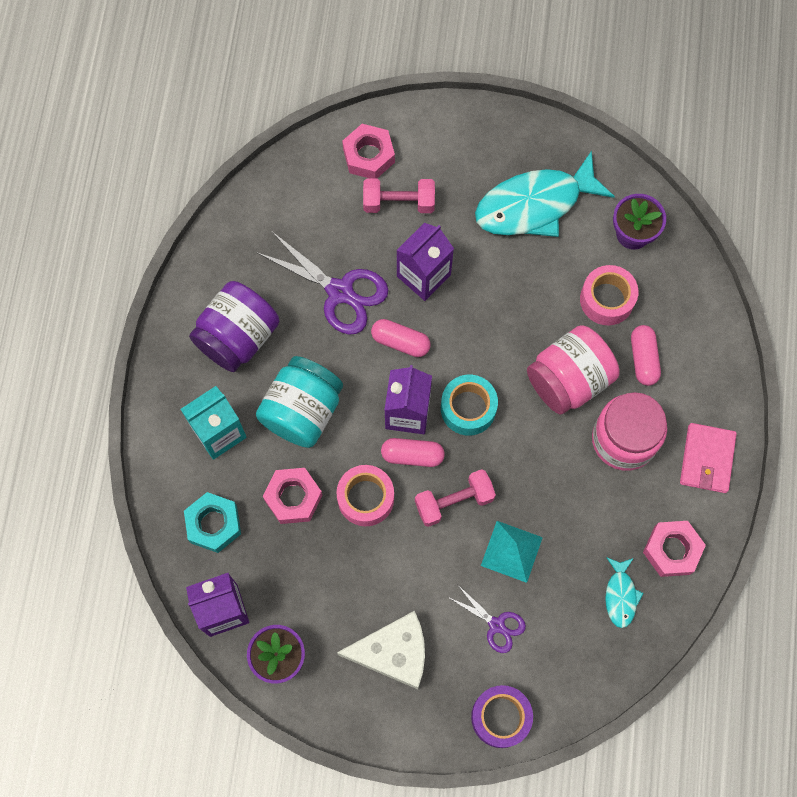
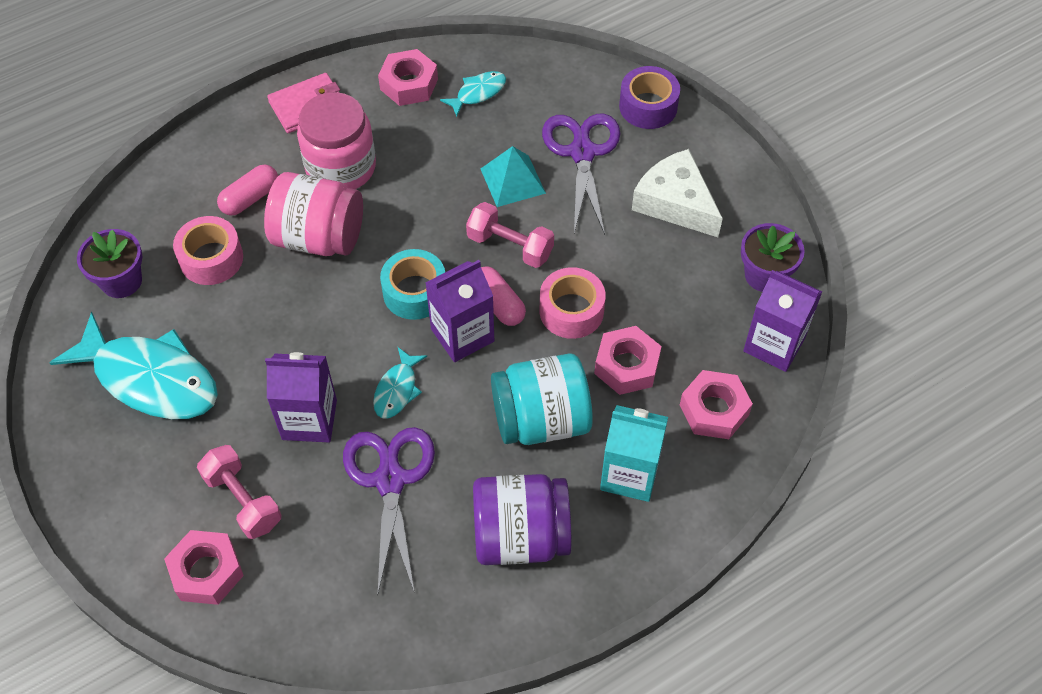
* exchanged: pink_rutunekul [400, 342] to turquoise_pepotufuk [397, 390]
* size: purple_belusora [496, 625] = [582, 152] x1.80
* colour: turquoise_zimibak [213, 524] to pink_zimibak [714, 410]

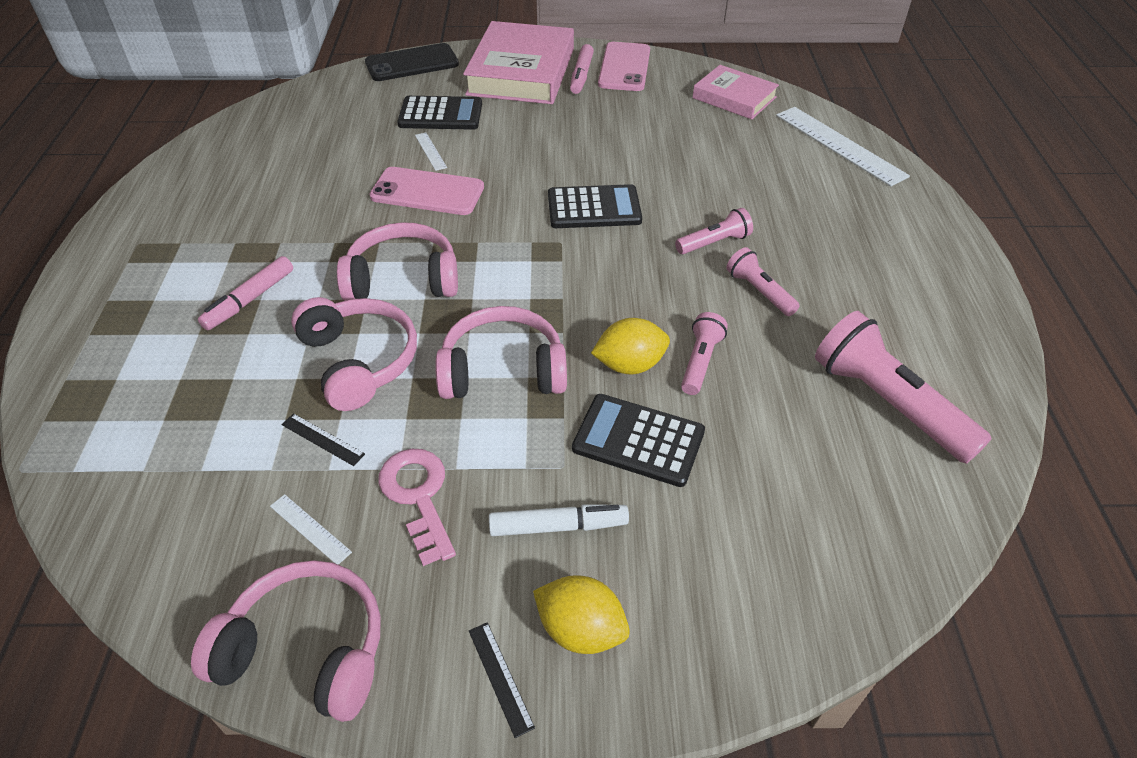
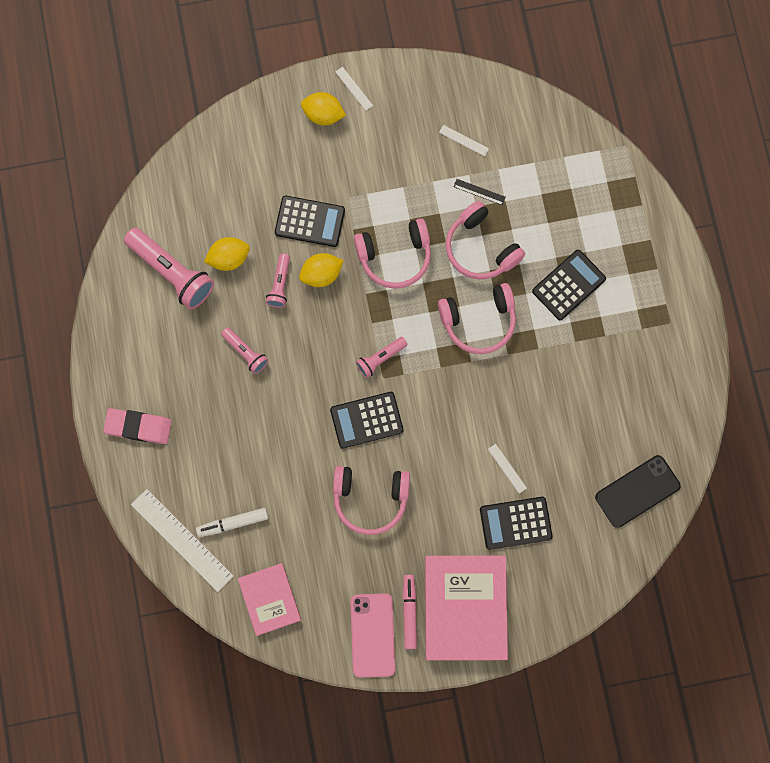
* appeared: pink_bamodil [138, 427]
* relocated: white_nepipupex [558, 526] to [233, 523]
* appeared: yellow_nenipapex [229, 258]
* spun: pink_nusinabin [734, 97] = [269, 599] 45 degrees clockwise
* relocated: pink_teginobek [306, 651] to [370, 498]
* colour: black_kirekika [500, 677] to white_kirekika [354, 88]
* relocated: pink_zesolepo [714, 243] to [380, 359]
* exchanged: pink_nepipupex [250, 300] to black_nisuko [568, 285]
* relocated: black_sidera [412, 63] to [637, 491]
* missing: pink_sidera [427, 192]
* missing: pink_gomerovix [418, 496]

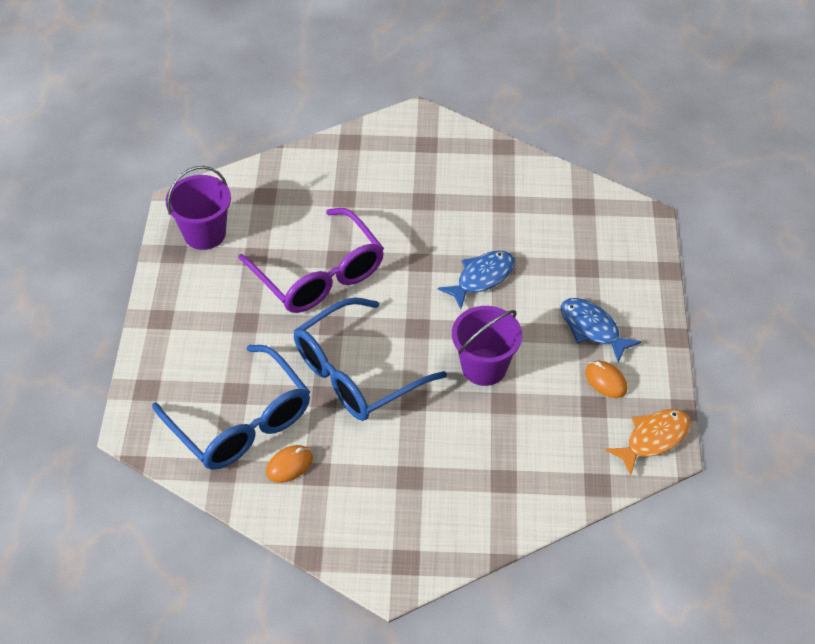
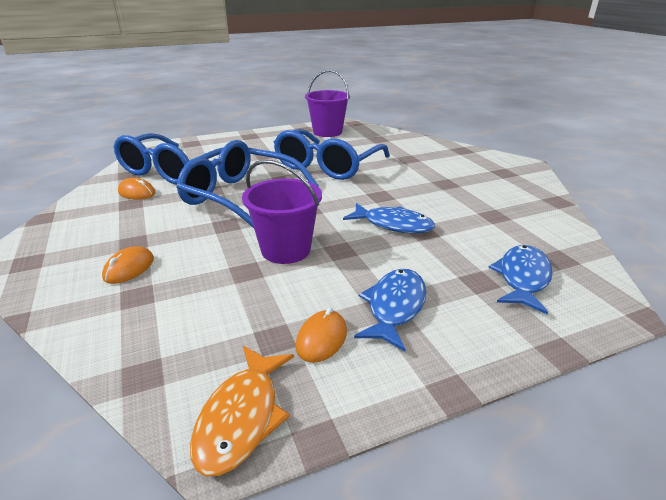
* appeared: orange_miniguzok [129, 268]
* spun: orange_pepotufuk [653, 439] = [242, 417] 75 degrees clockwise
* colour: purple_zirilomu [319, 274] to blue_zirilomu [327, 165]
* appeared: blue_pepotufuk [522, 278]

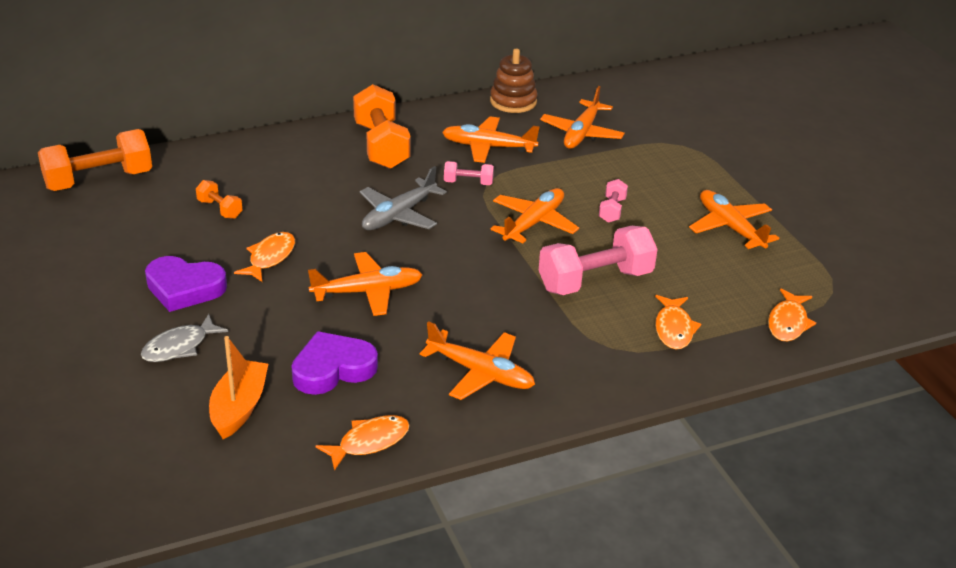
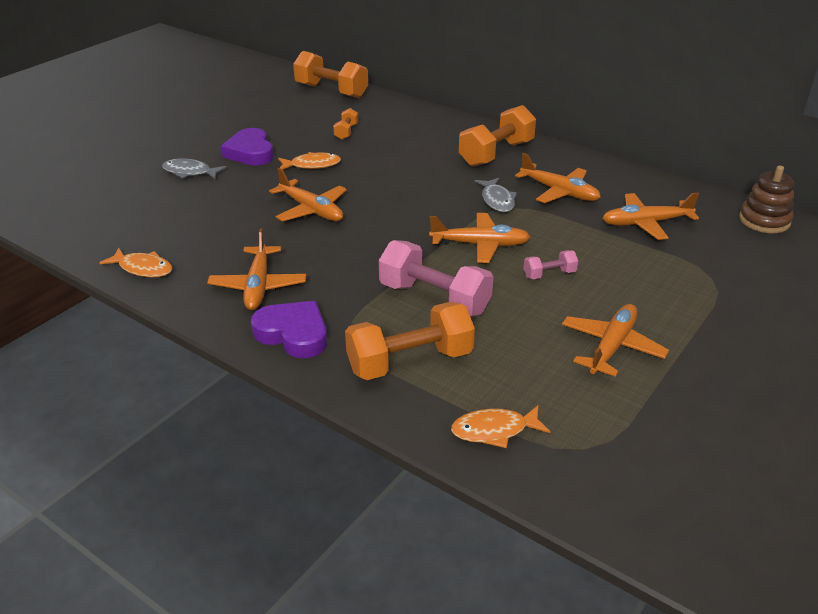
* relocated: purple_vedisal [333, 369] to [293, 334]
* exchanged: orange_pepotufuk [674, 329] to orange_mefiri [410, 361]
* exchanged: pink_mefiri [468, 183] to grey_pepotufuk [497, 200]
* spun: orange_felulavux [488, 147] = [559, 192] 150 degrees clockwise
* relocated: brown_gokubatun [513, 101] to [764, 220]
* missing: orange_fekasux [239, 407]
* missing: grey_felulavux [399, 215]

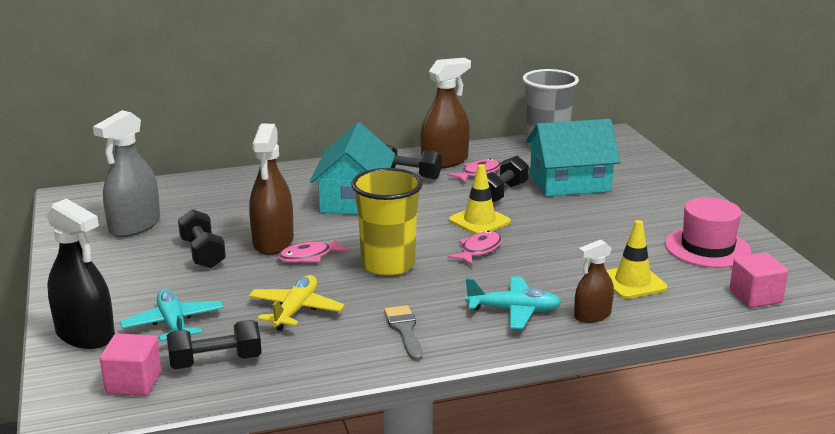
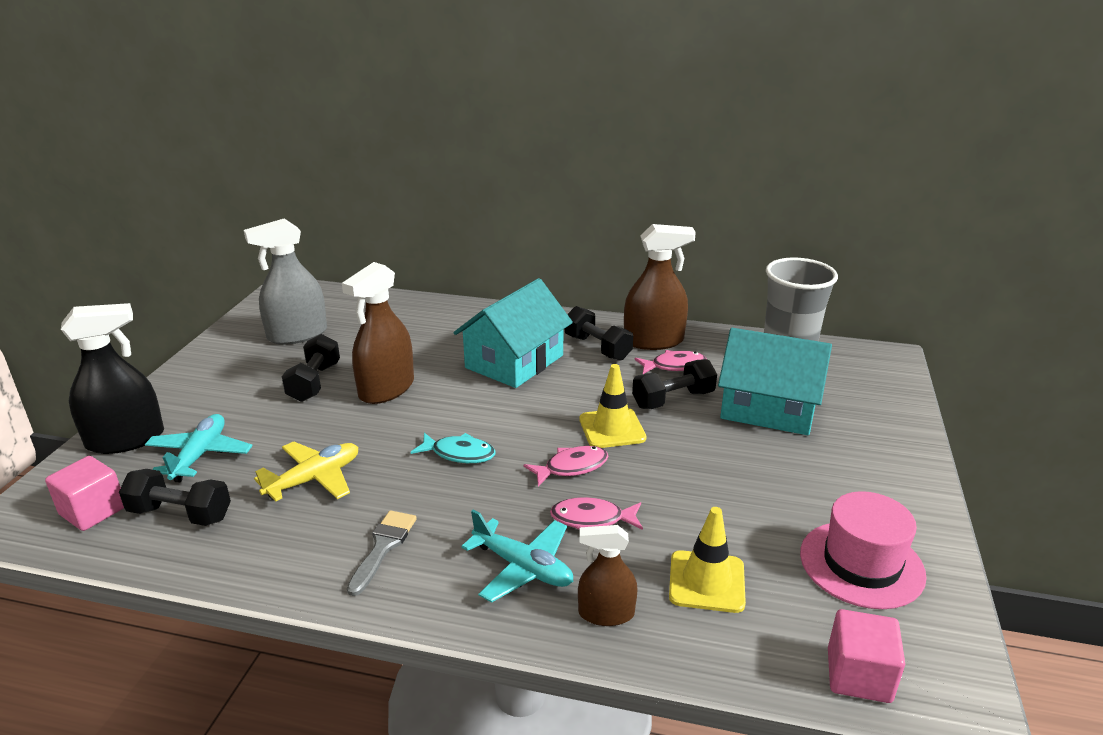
* spun: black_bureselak [85, 335] = [125, 440] 90 degrees counterclockwise
* exchanged: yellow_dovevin [388, 265] to turquoise_pepotufuk [459, 454]
* relocated: pink_pepotufuk [309, 257] to [592, 519]

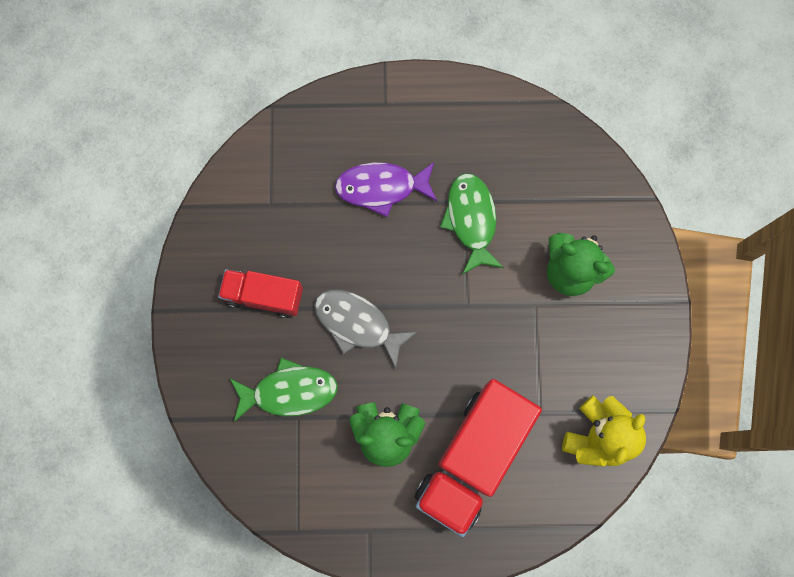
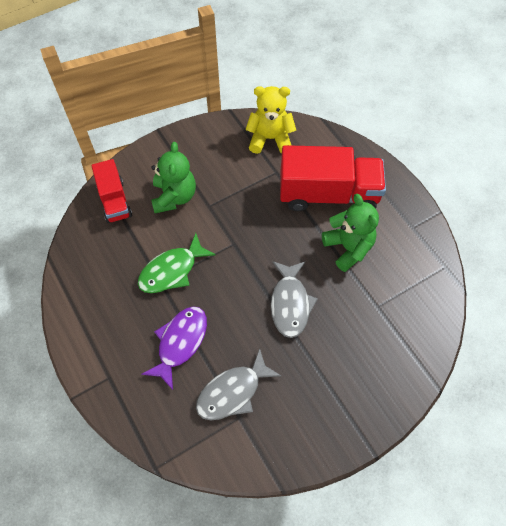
* relocated: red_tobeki [264, 296] to [114, 201]
* spun: purple_pepotufuk [381, 188] = [180, 342] 120 degrees counterclockwise
* appeared: grey_pepotufuk [233, 392]
* missing: green_pepotufuk [289, 391]

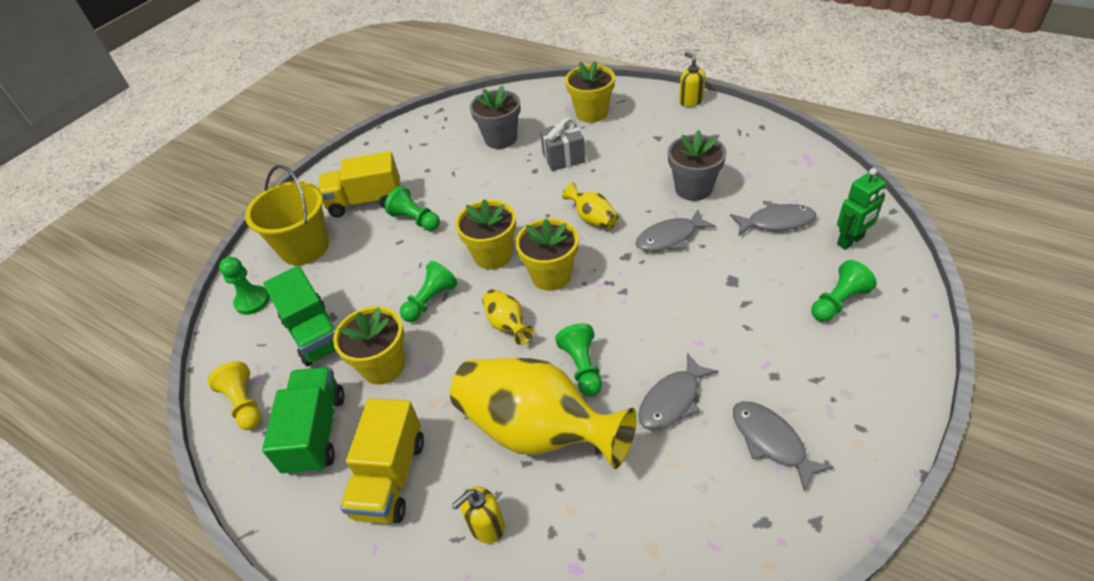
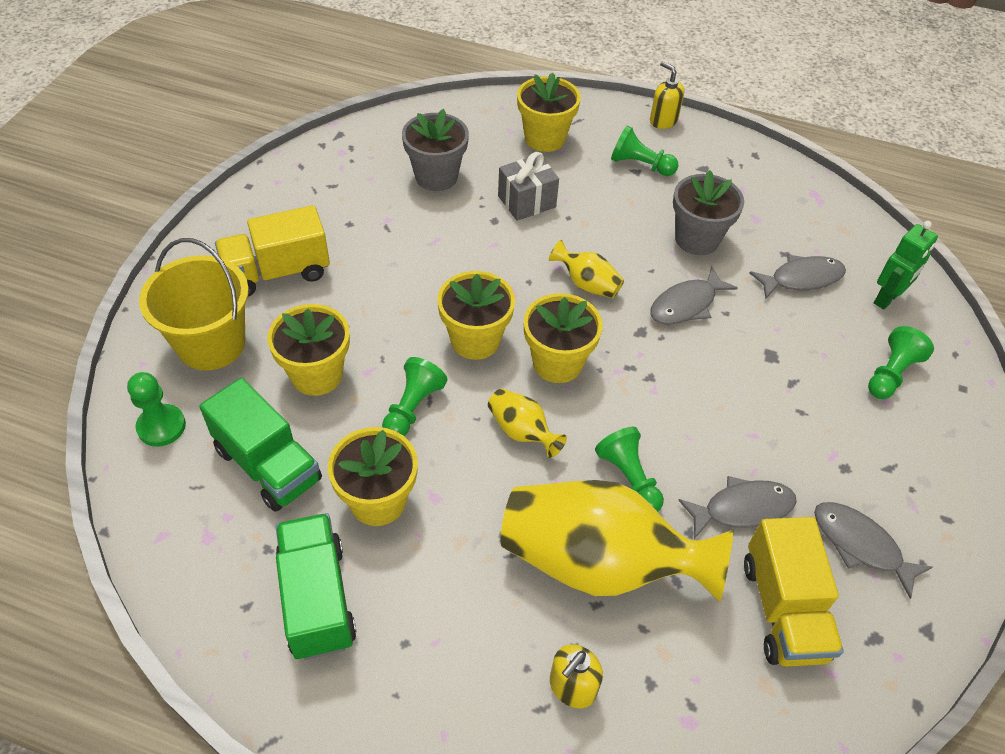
* appeared: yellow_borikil [317, 375]
* relocated: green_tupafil [415, 220] to [640, 165]
* spun: grey_pepotufuk [672, 400] = [742, 509] 135 degrees counterclockwise
* relocated: yellow_tobeki [390, 477] to [783, 609]
* missing: yellow_tupafil [244, 404]

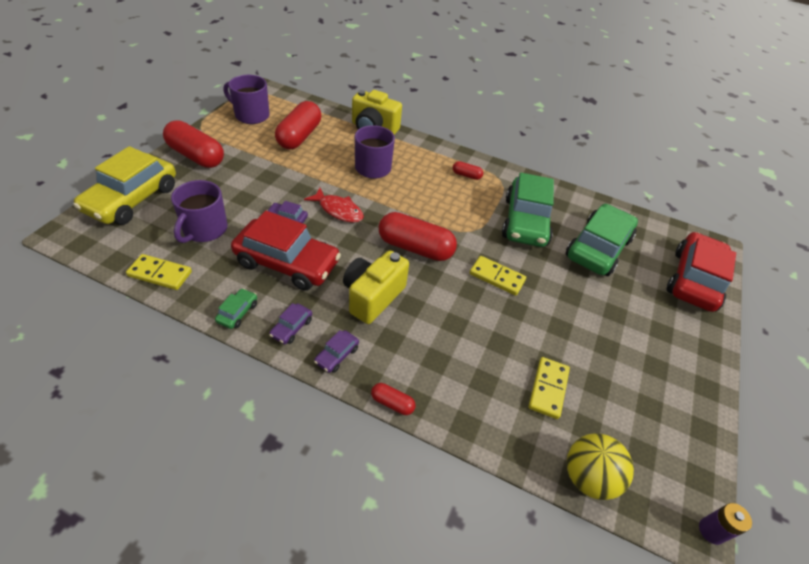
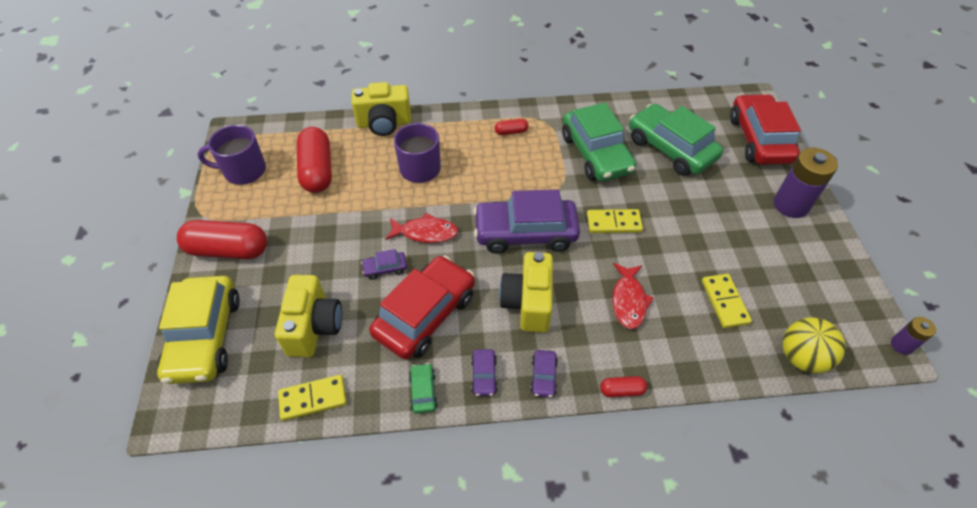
* exchanged: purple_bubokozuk [204, 229] to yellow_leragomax [314, 327]
* spun: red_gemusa [287, 263] = [425, 314] 45 degrees counterclockwise
* exchanged: red_rutunekul [415, 248] to purple_gemusa [525, 233]
* appeared: red_pepotufuk [628, 301]
* spun: green_gemusa [597, 248] = [670, 149] 45 degrees counterclockwise
* appeared: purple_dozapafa [791, 205]

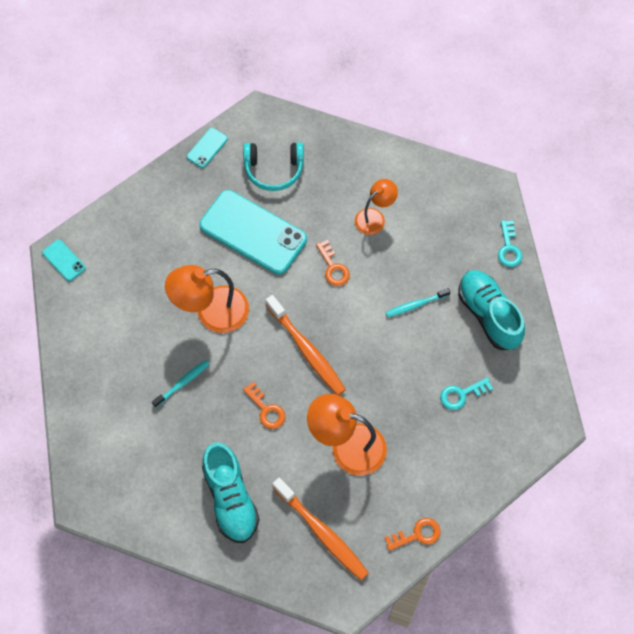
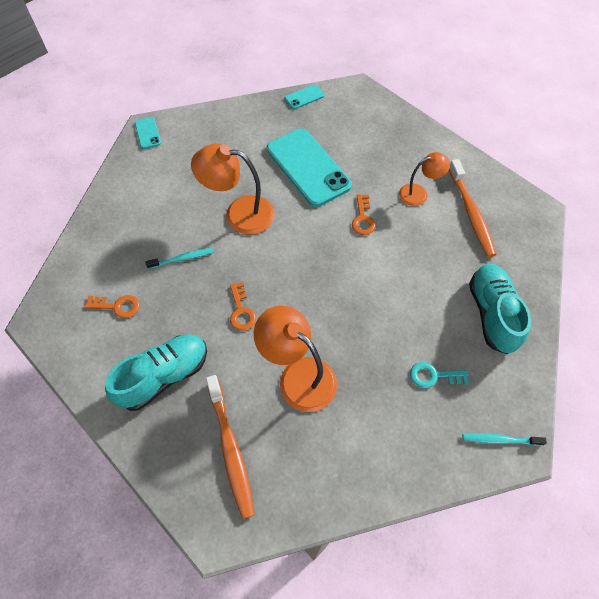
* relocated: orange_gomerovix [417, 534] to [117, 306]
* spun: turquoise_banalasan [230, 499] = [164, 376] 135 degrees counterclockwise
* relocated: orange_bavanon [307, 350] to [471, 213]
* relocated: turquoise_bavanon [415, 305] to [499, 440]
* missing: turquoise_teginobek [274, 169]
* missing: turquoise_gomerovix [508, 248]

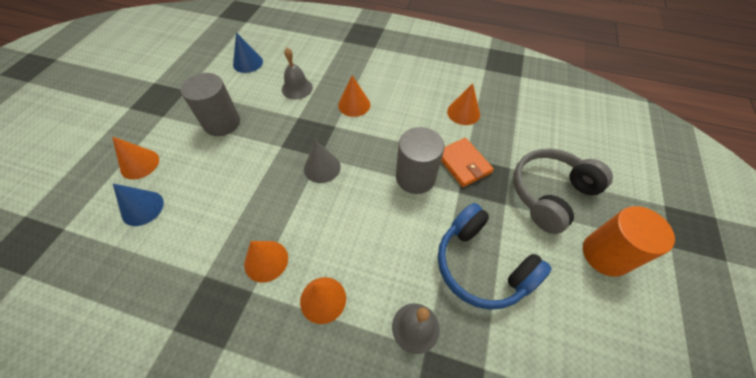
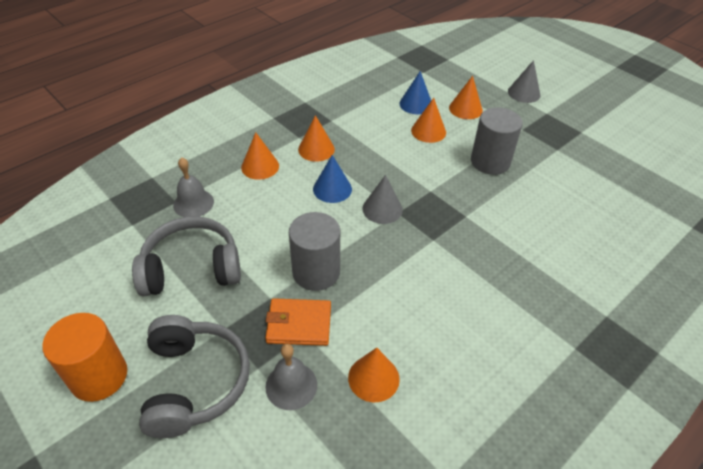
* colour: blue_teginobek [481, 265] to grey_teginobek [192, 268]
* relocated: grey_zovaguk [297, 88] to [291, 385]
* relocated: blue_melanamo [248, 63] to [332, 189]
* relocated: orange_melanamo [354, 105] to [428, 131]
* appeared: grey_melanamo [524, 93]

